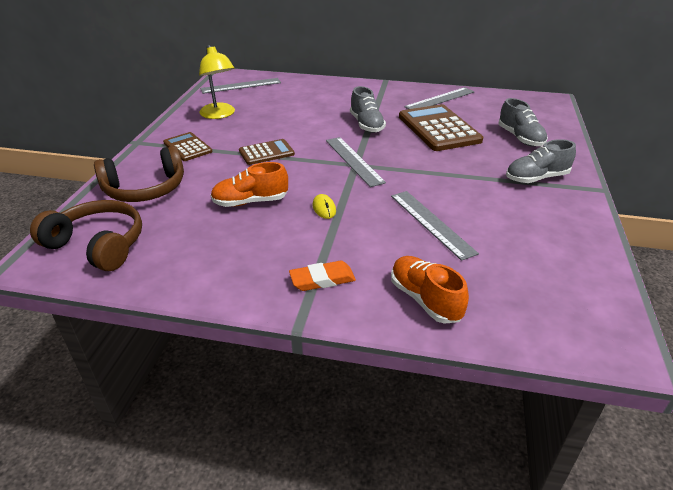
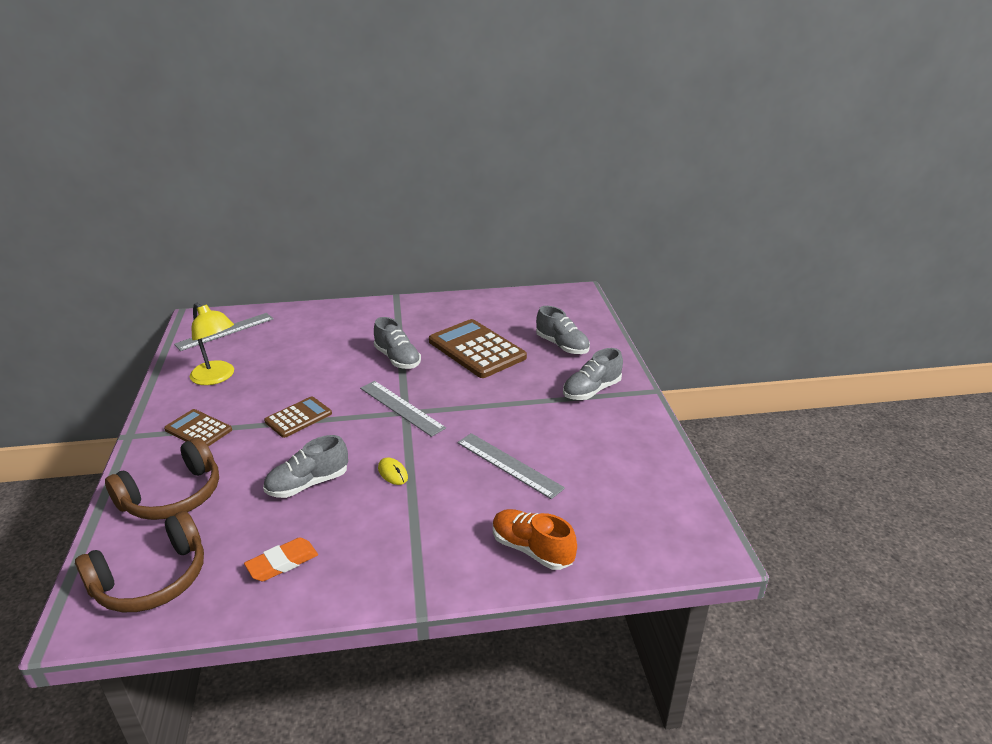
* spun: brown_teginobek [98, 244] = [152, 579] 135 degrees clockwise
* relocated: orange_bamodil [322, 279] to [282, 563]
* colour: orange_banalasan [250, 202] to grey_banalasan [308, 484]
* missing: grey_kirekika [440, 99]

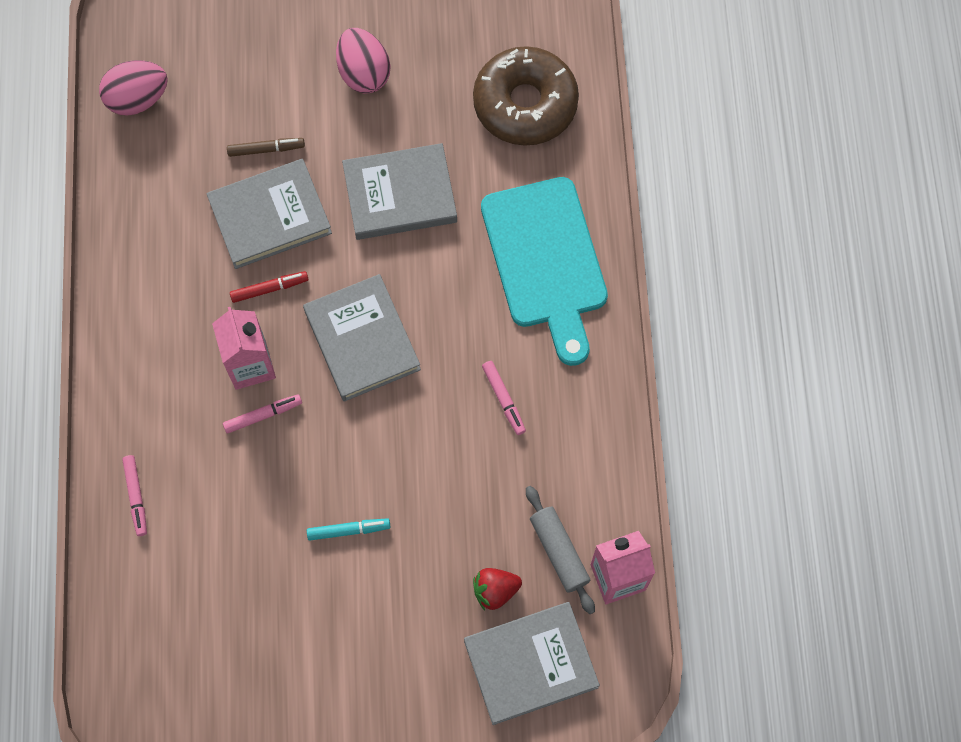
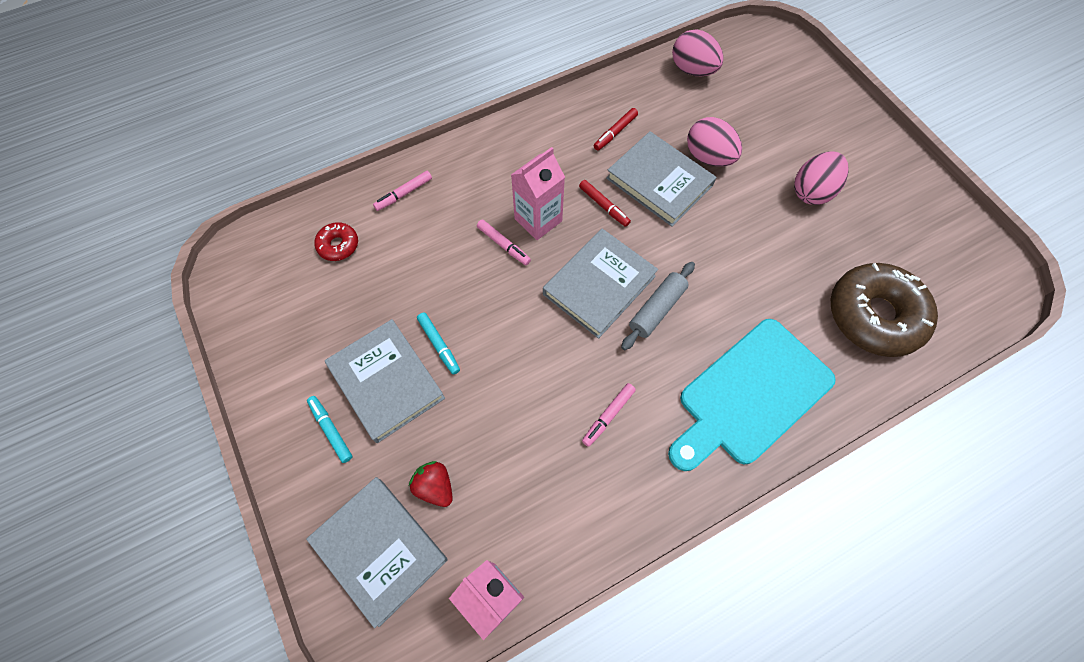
* appeared: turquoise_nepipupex [331, 430]
* appeared: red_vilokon [338, 245]
* relocated: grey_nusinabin [400, 194] to [386, 382]
* appeared: red_nepipupex [615, 132]
* relocated: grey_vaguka [559, 552] to [657, 309]
* exchanged: brown_nepipupex [266, 149] to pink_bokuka [708, 157]

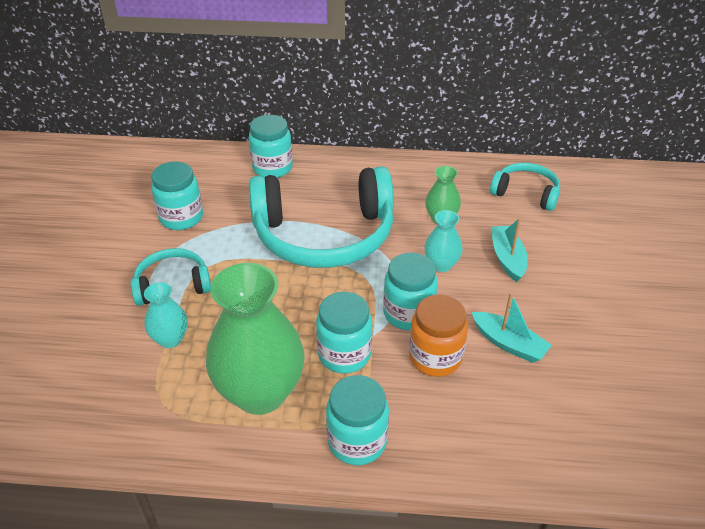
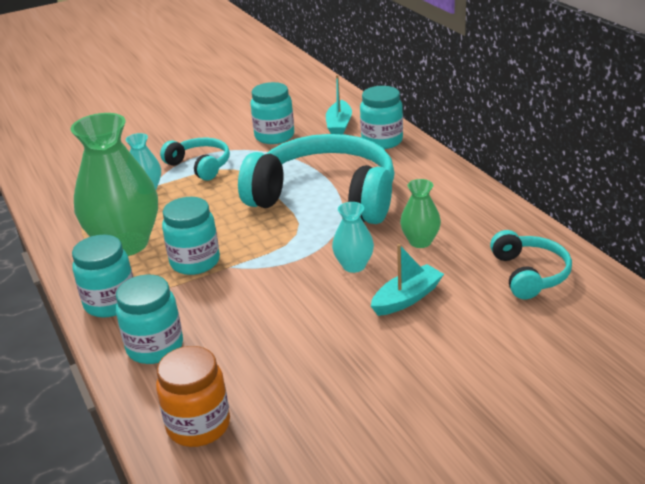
* relocated: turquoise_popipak [408, 313] to [155, 347]
* relocated: orange_popipak [435, 357] to [198, 425]
* spun: turquoise_teginobek [324, 234] = [325, 197] 150 degrees clockwise
* relocated: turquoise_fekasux [508, 343] to [339, 125]

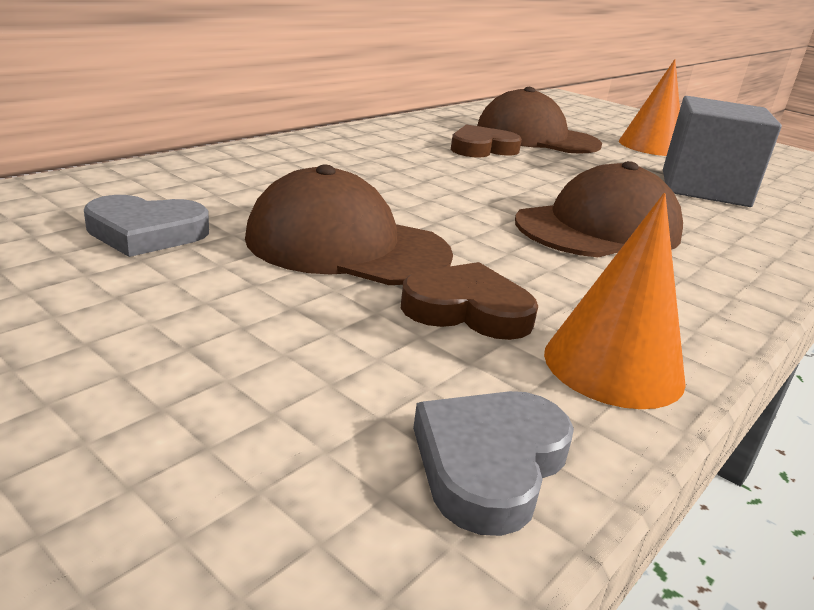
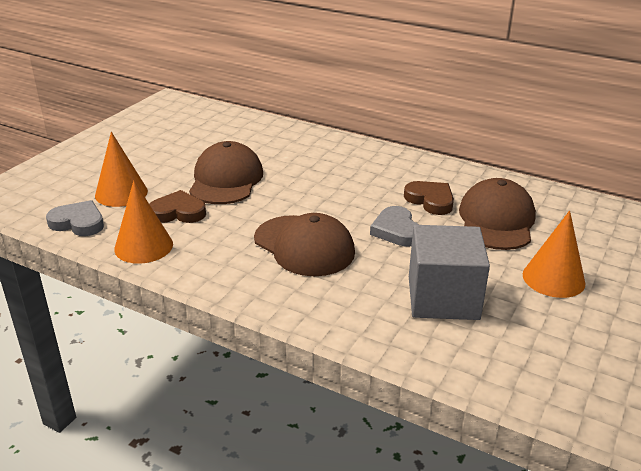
* appeared: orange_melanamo [121, 193]
* spun: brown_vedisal [467, 310] = [178, 212] 90 degrees counterclockwise
* relocated: grey_vedisal [146, 232] to [396, 230]

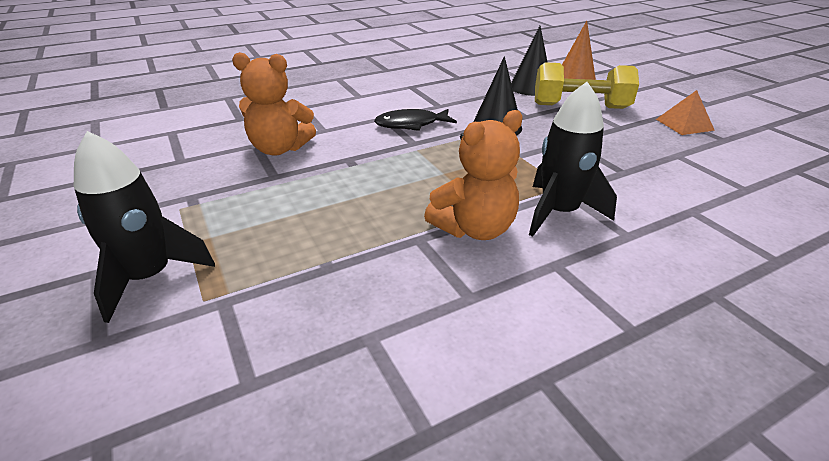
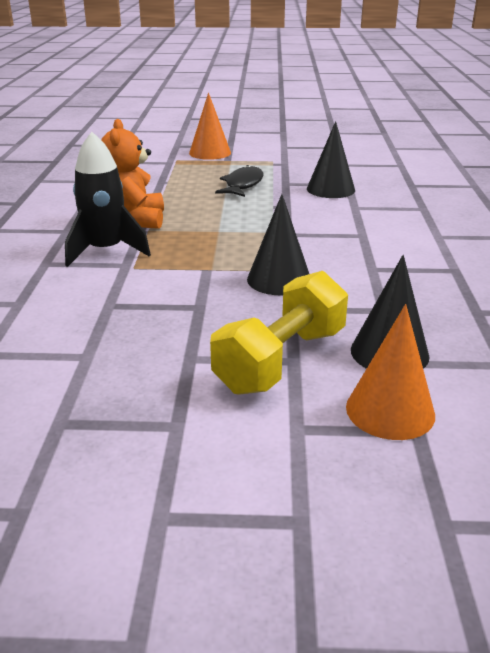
* exchanged: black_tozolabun [150, 277] to orange_melanamo [210, 153]
* relocated: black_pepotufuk [411, 124] to [242, 185]
* exchanged: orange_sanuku [279, 149] to black_melanamo [330, 189]
* missing: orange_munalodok [684, 124]

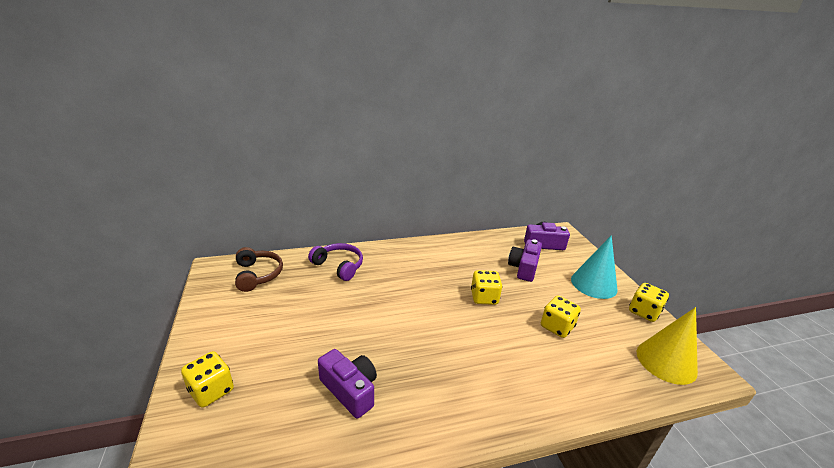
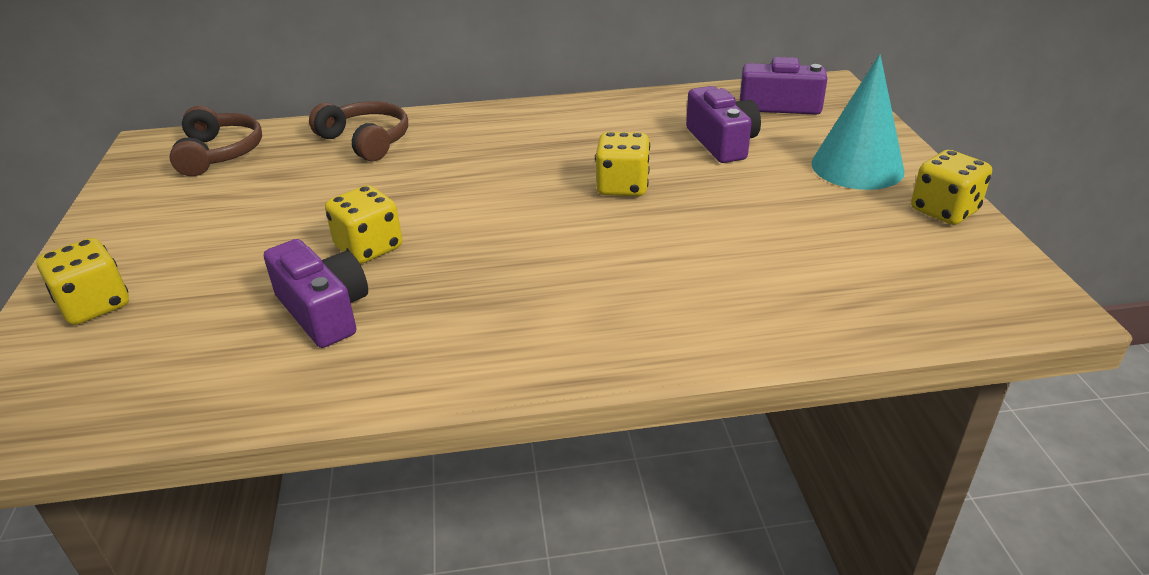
* colour: purple_teginobek [339, 266] to brown_teginobek [366, 141]
* relocated: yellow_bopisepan [556, 327] to [369, 248]
* spun: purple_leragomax [524, 268] = [722, 142] 135 degrees clockwise
* missing: yellow_melanamo [666, 361]

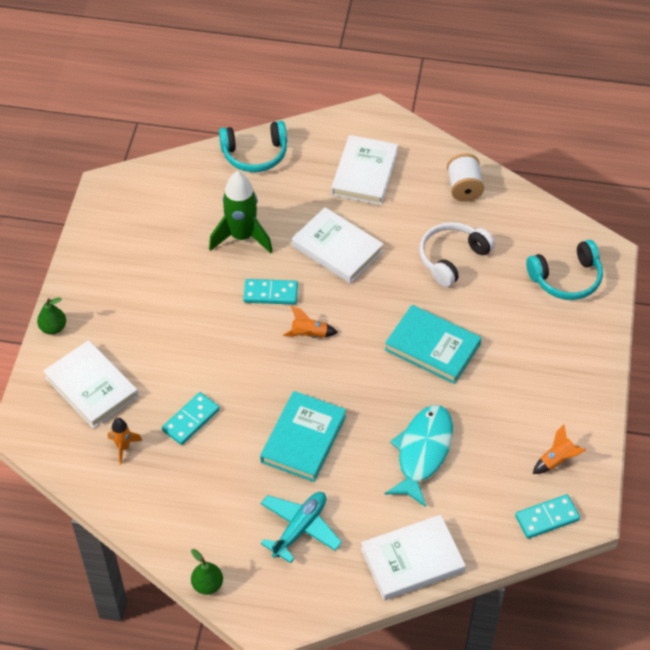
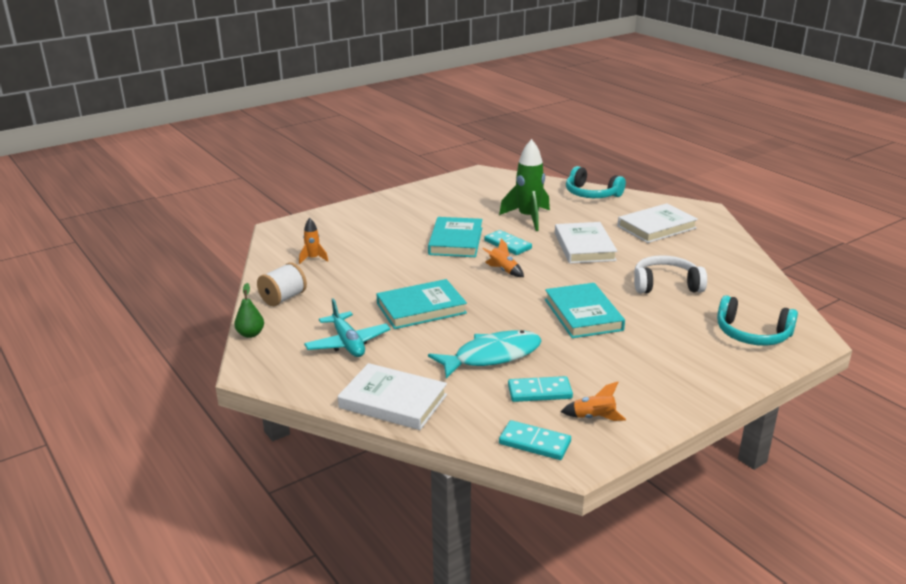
* relocated: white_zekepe [464, 188] to [283, 298]
* spun: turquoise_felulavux [300, 528] = [348, 343] 75 degrees clockwise
* appeared: turquoise_nusinabin [455, 241]
* relocated: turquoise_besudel [191, 420] to [539, 392]
* missing: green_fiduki [53, 328]
* missing: white_nusinabin [91, 387]

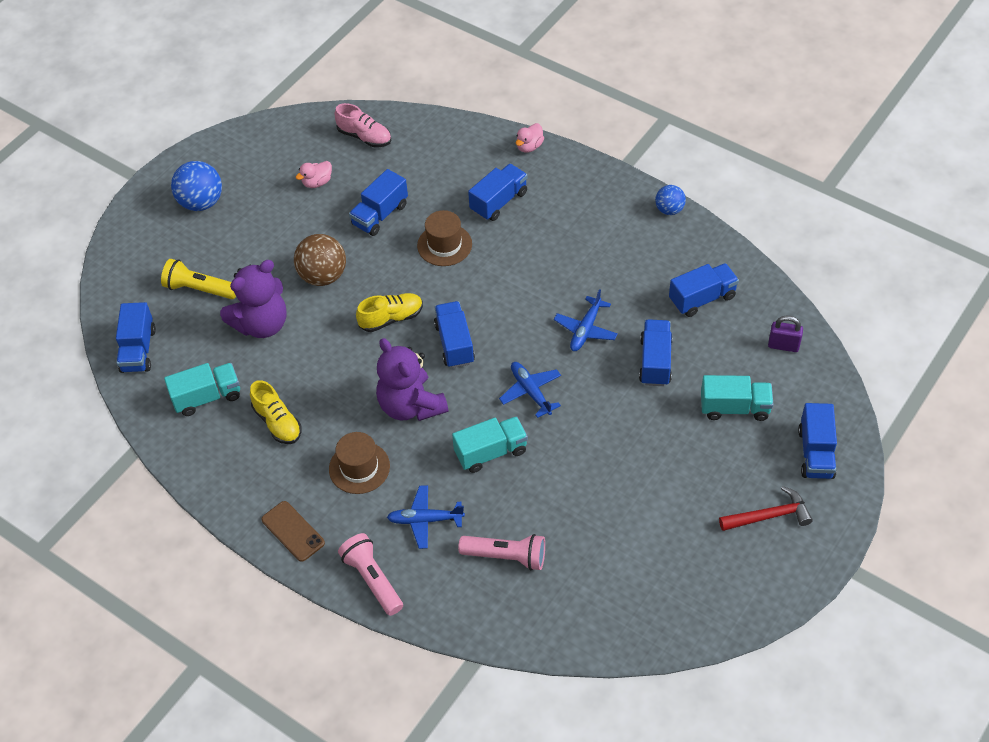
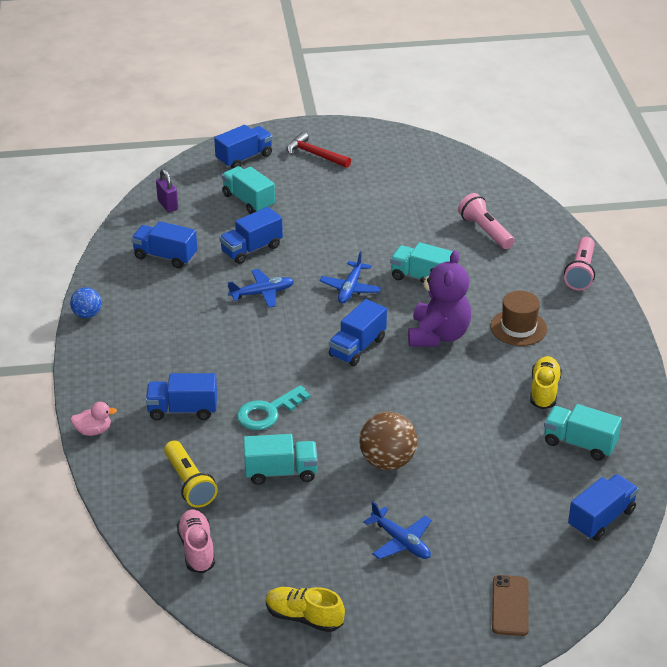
* relocated: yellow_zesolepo [199, 289] to [189, 483]
* exchanged: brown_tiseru [444, 245] to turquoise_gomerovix [268, 412]
* colour: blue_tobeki [380, 215] to turquoise_tobeki [280, 472]
* relocated: yellow_banalasan [391, 318] to [304, 617]
* relocated: blue_felulavux [425, 520] to [401, 541]
* relocated: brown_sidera [293, 531] to [510, 605]
* missing: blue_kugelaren [201, 202]
* missing: purple_sanuku [262, 324]
* missing: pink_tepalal [317, 182]

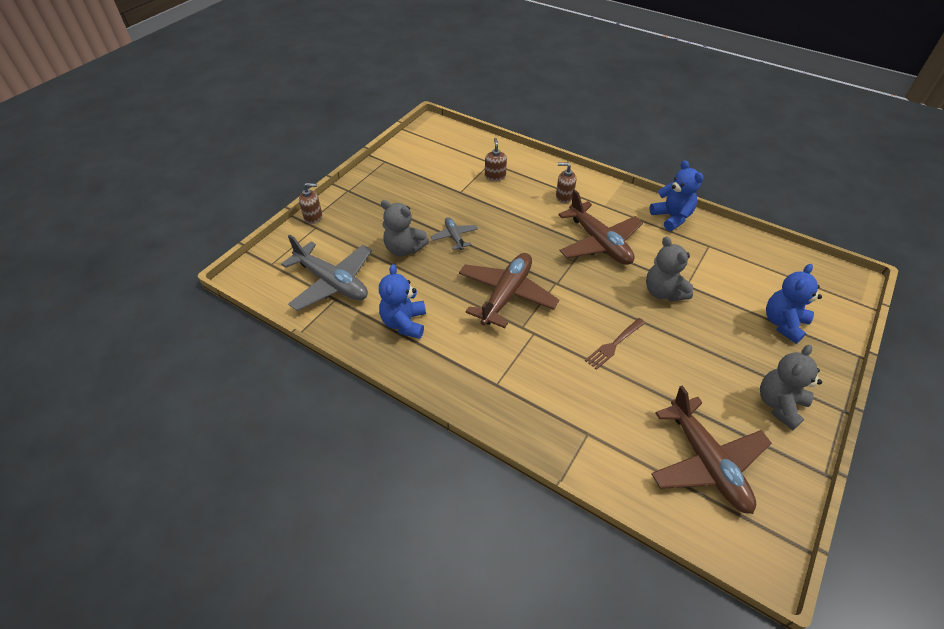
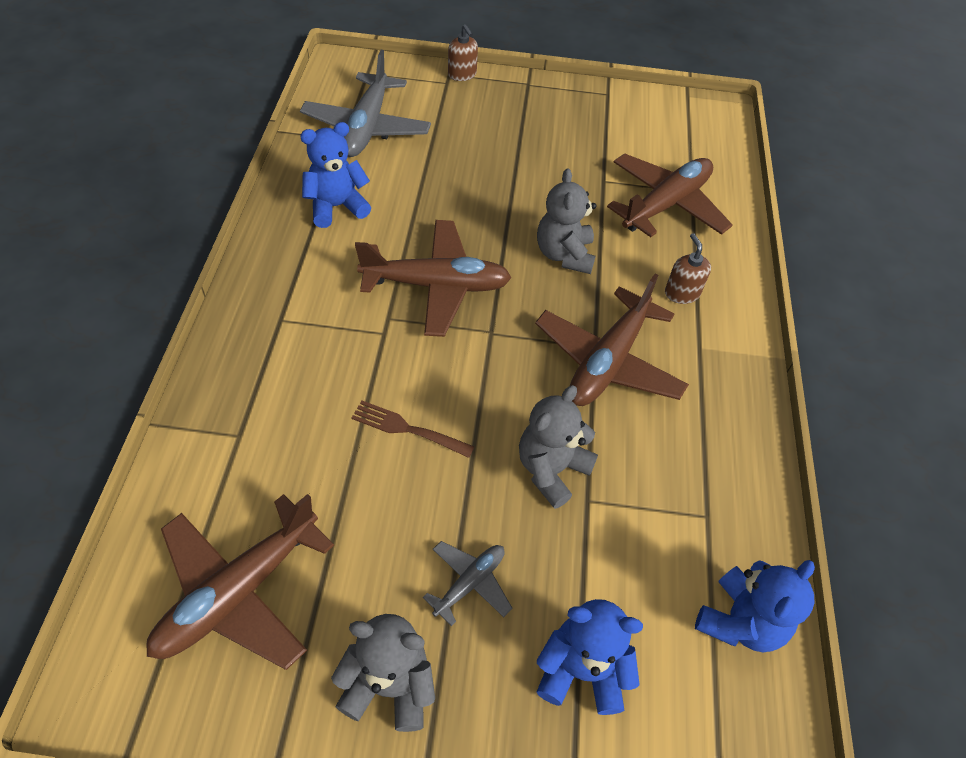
* relocated: grey_felulavux [454, 237] to [469, 583]
* relocated: grey_sanuku [404, 249] to [564, 254]
* exchanged: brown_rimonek [495, 176] to brown_felulavux [665, 205]
* relocated: blue_sanuku [671, 217] to [740, 621]

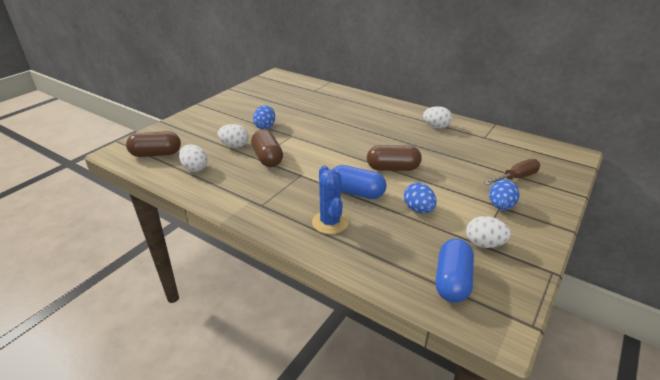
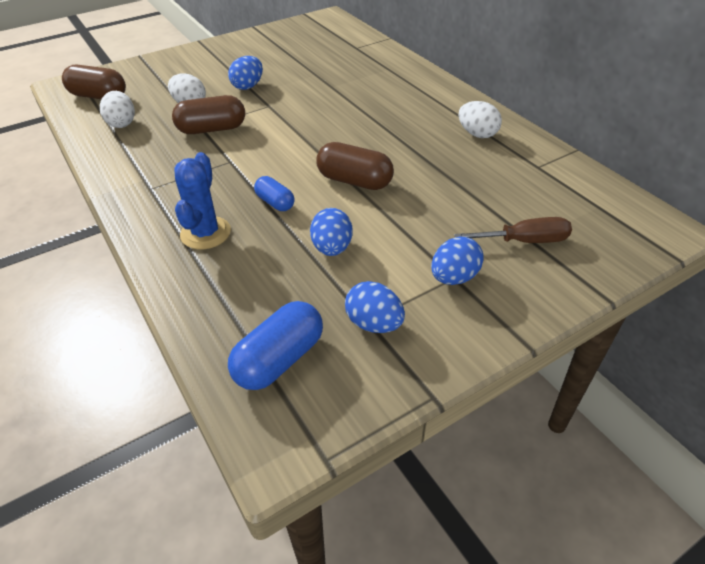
* spun: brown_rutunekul [267, 158] = [212, 129] 75 degrees clockwise
* size: blue_rutunekul [356, 192] = [275, 202] x0.60
* colour: white_bokuka [484, 244] to blue_bokuka [374, 324]

